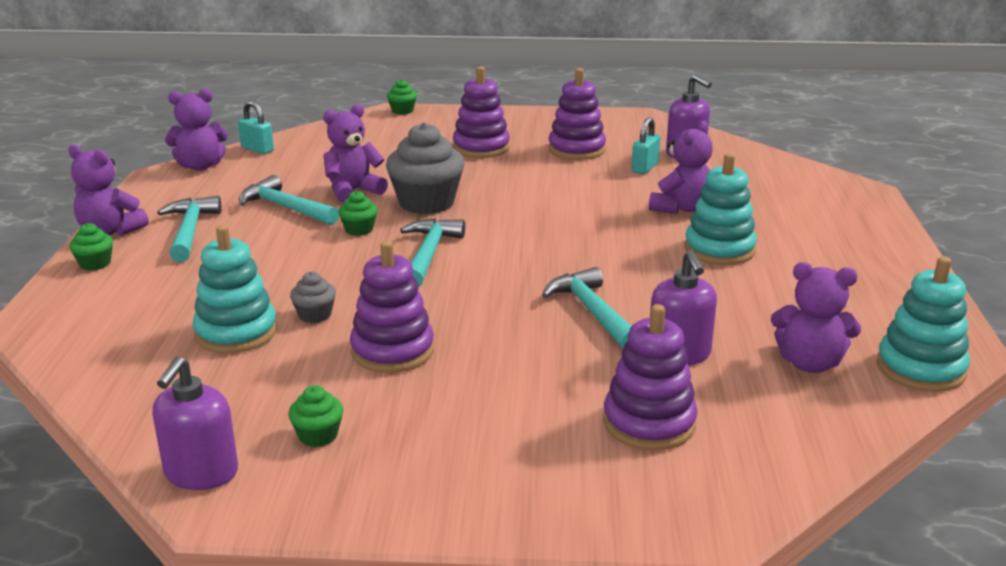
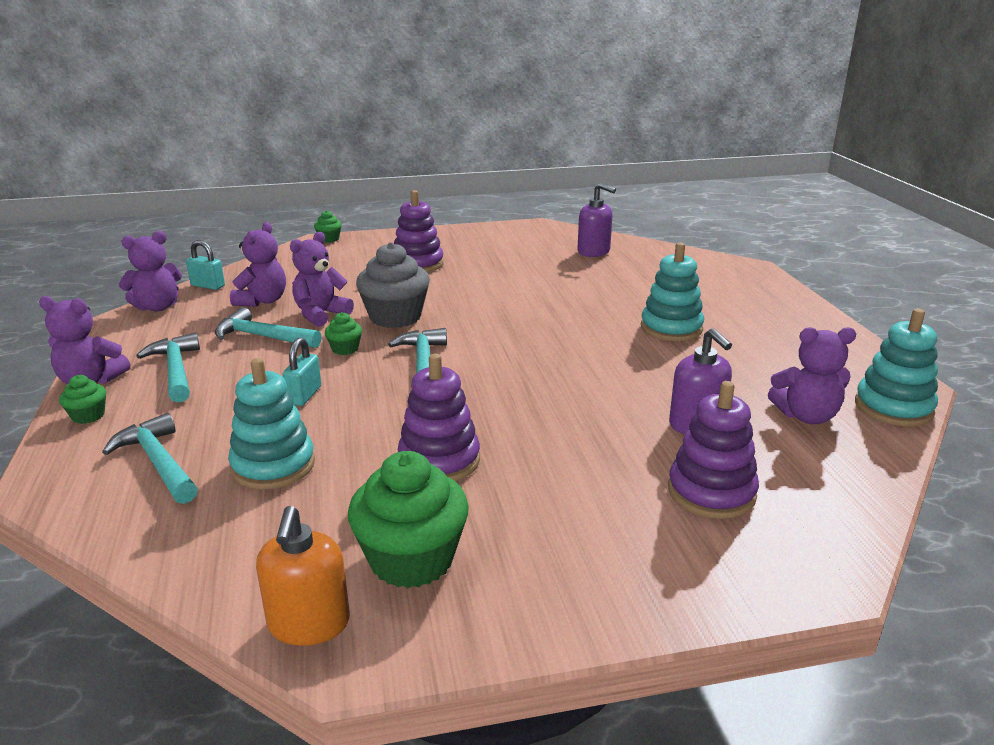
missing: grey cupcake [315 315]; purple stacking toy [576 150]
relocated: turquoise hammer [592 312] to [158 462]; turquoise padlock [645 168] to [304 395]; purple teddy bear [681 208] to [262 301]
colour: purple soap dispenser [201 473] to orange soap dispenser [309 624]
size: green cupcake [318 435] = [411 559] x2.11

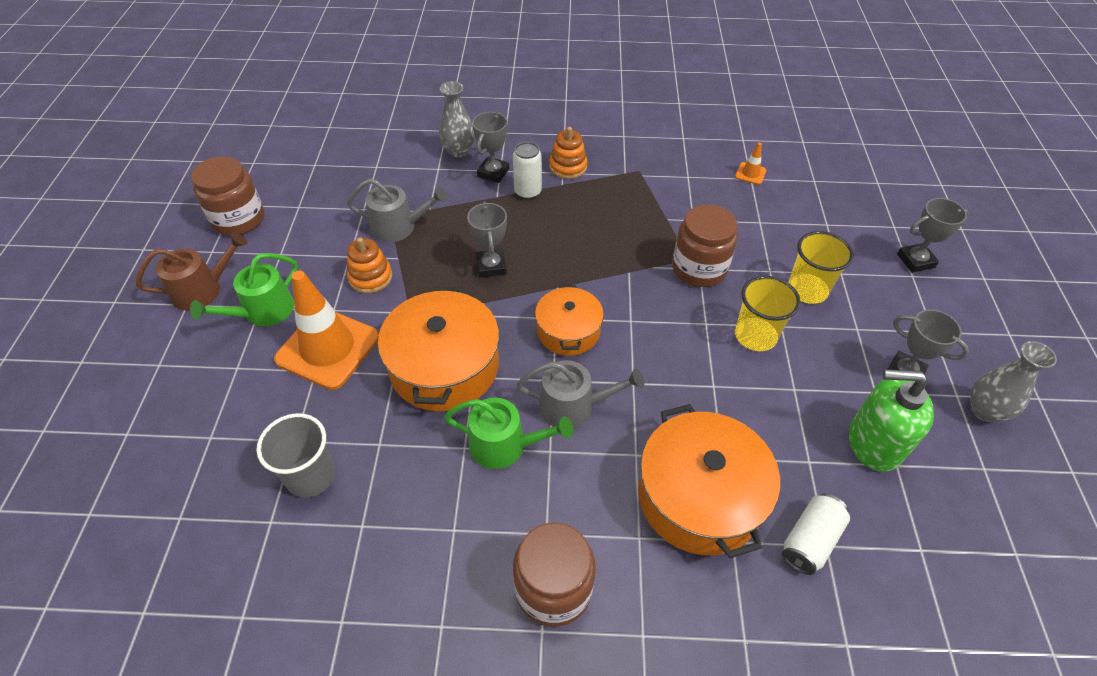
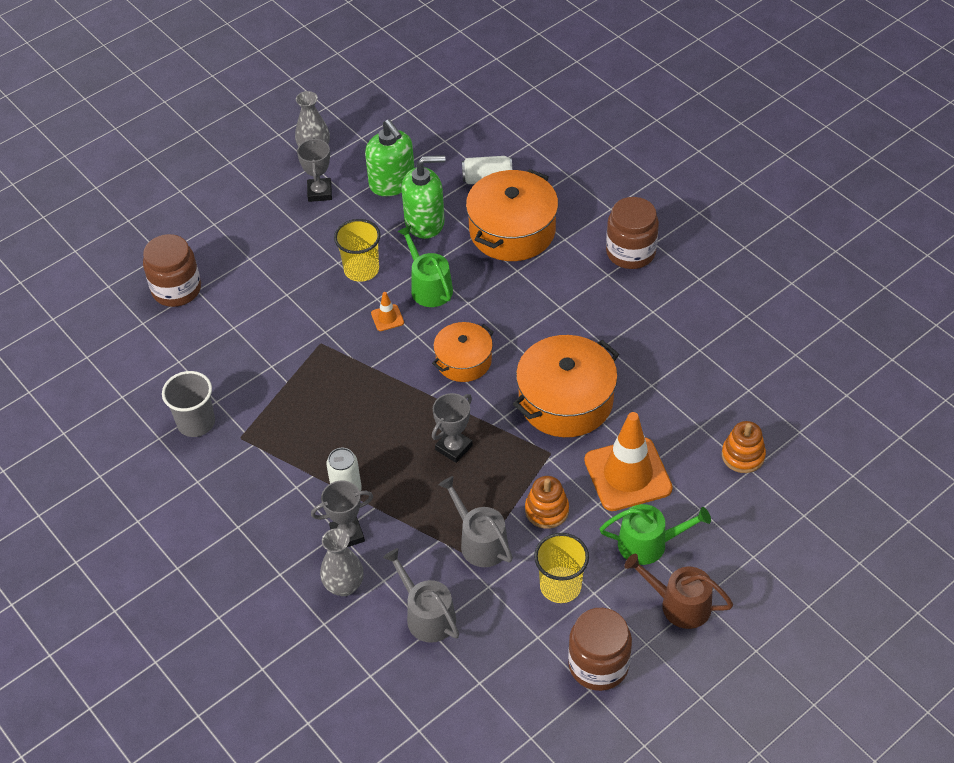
missing: grey trophy [915 261]
appeared: green soap dispenser [425 222]
relocated: grey cup [311 476] to [196 423]; green watering can [504 445] to [429 287]; grey watering can [573 406] to [427 615]; orange stacking toy [568 167] to [743 455]; brown jar [699 268] to [176 289]; orange traffic cone [750 173] to [387 318]; yellow cup [807 290] to [560 586]

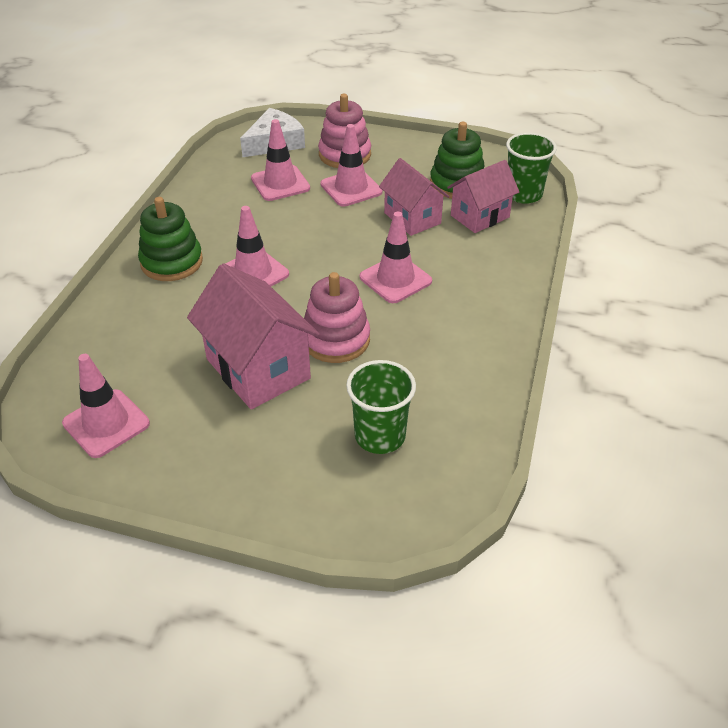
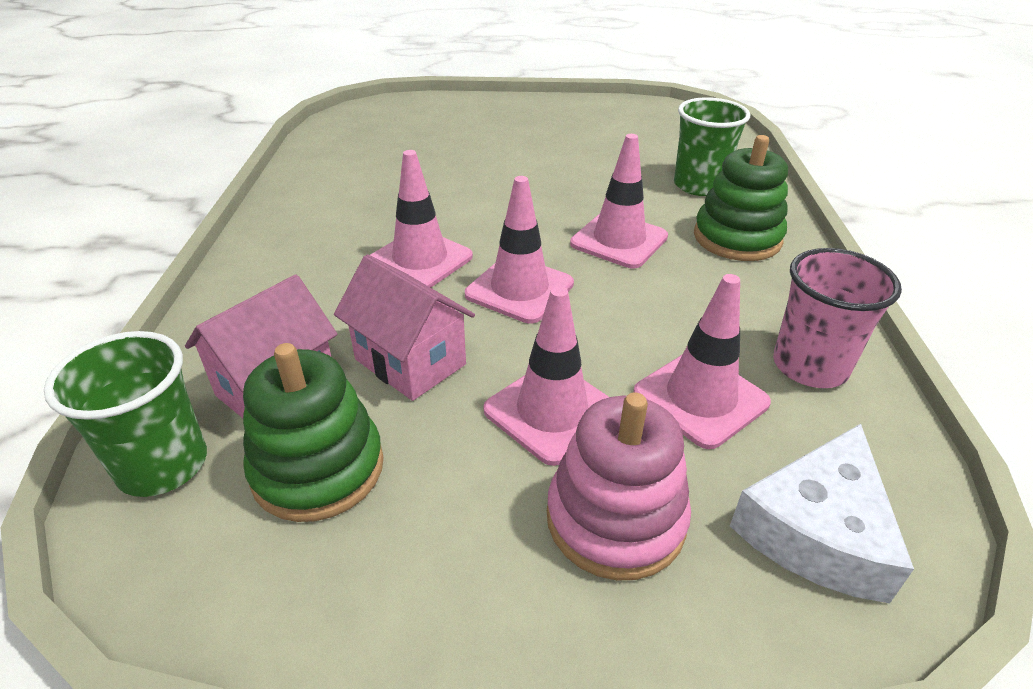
missing: pink house [258 369]; pink stacking toy [336 339]
appeared: pink cup [810 366]
relocated: pink traffic cone [106 423] to [519 289]; green cup [380 436] to [699 185]

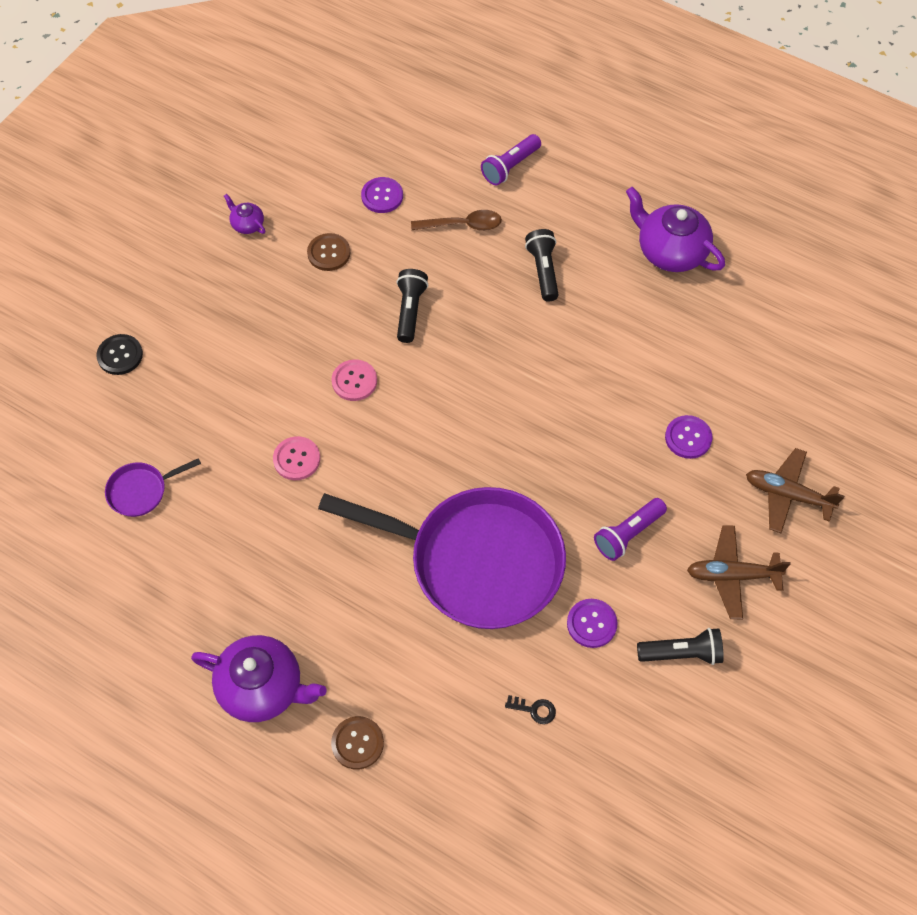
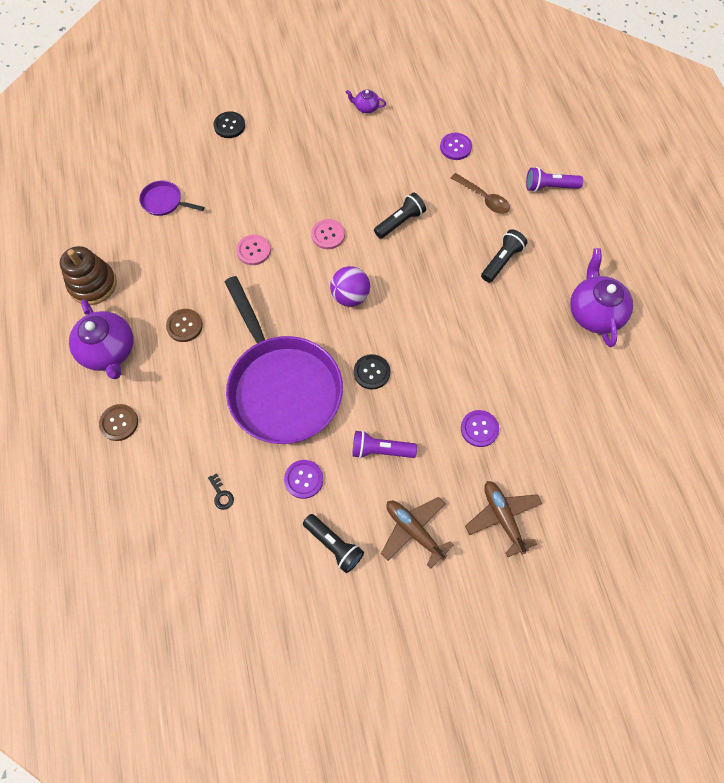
appeared: brown stacking toy [93 284]; purple ball [350 296]; black button [371 372]
relocated: brown button [329 253] to [184 326]
spun: purple teapot [247 224] = [366 107] 75 degrees counterclockwise

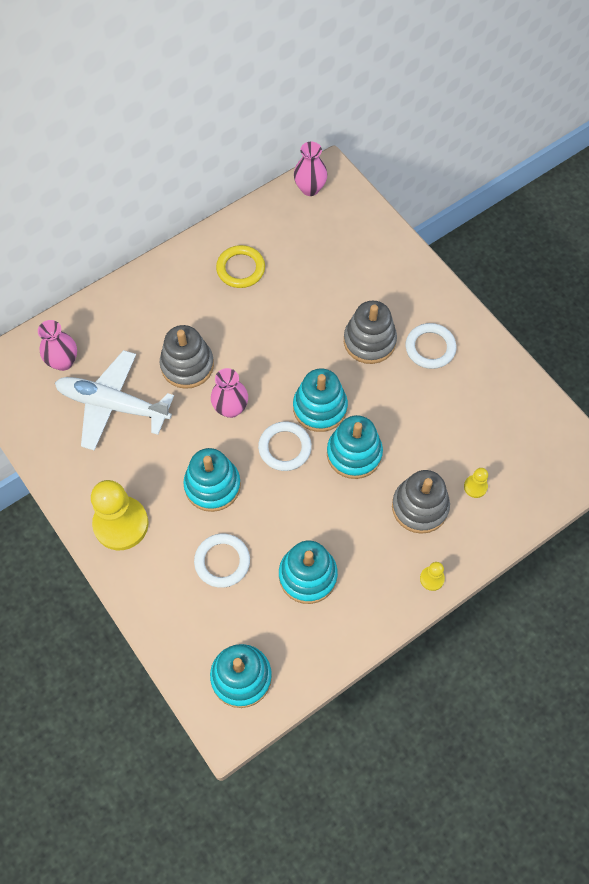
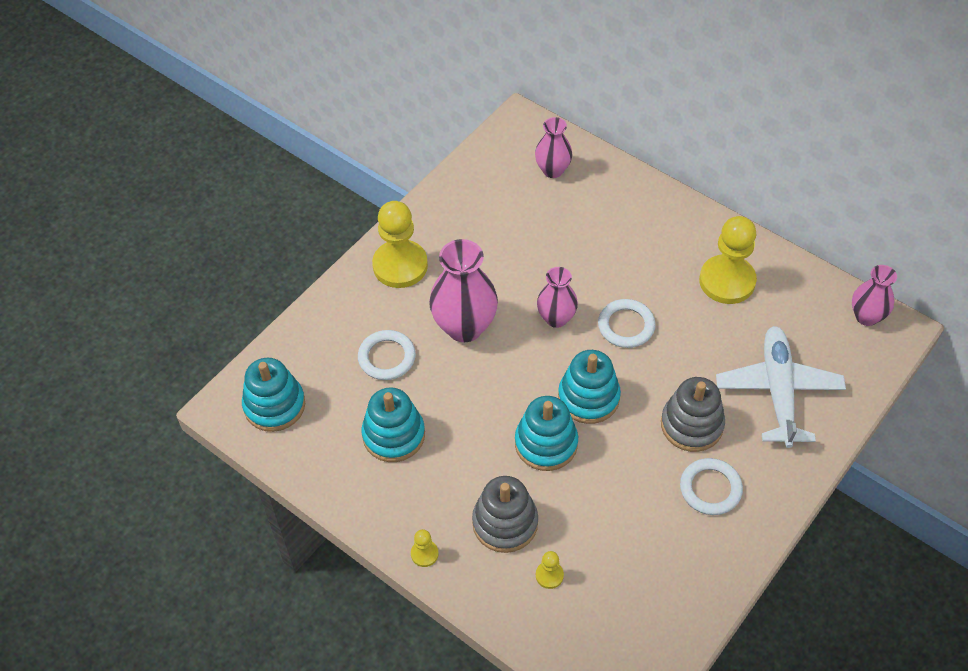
missing: grey stacking toy [187 365]
relocated: white plane [113 405] to [778 391]; white ring [285 448] to [626 326]
exchanged: turquoise stacking toy [212 485] to pink vase [464 327]; yellow ring [240 269] to yellow pawn [727 281]

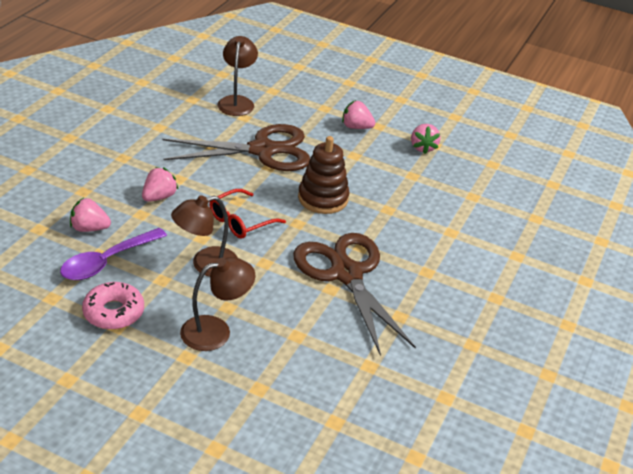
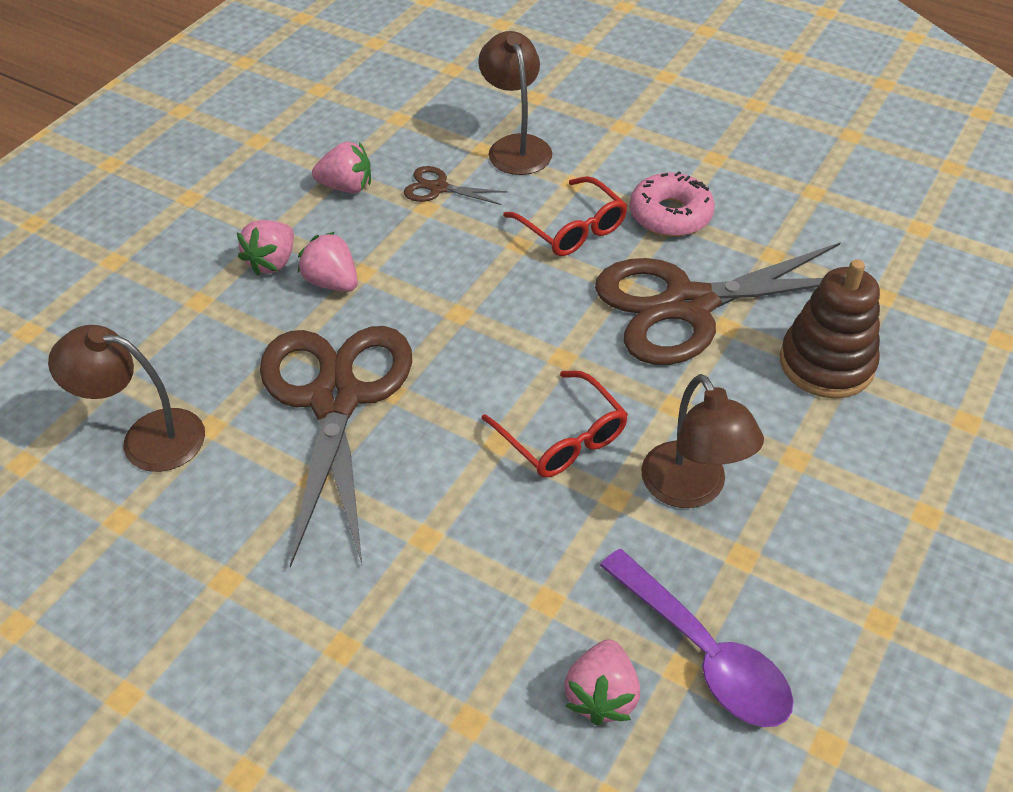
appeared: brown scissors [438 188]; red glasses [572 228]
relocated: pink donut [113 312] to [670 215]; pink strawberry [159 197] to [332 282]; brown lamp [216 331] to [516 146]; brown stacking toy [323 198] to [826 363]

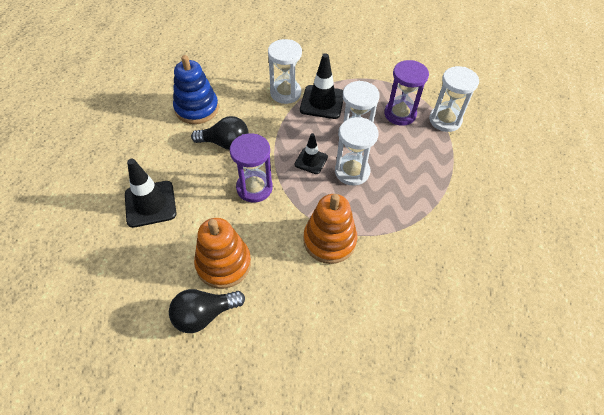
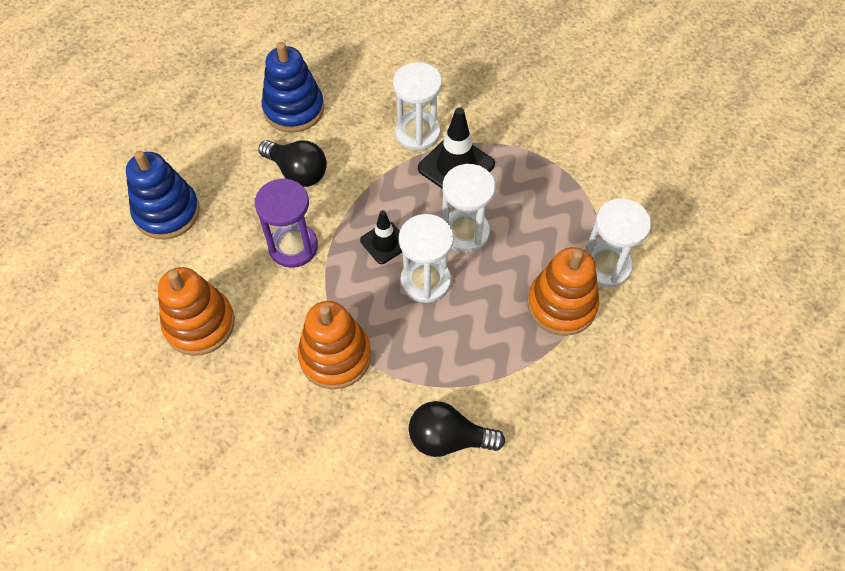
missing: purple hourglass [400 114]
appeared: orange stacking toy [561 305]
relocated: black light bulb [204 314] to [448 438]
exchanged: black traffic cone [150 204] to blue stacking toy [167 212]

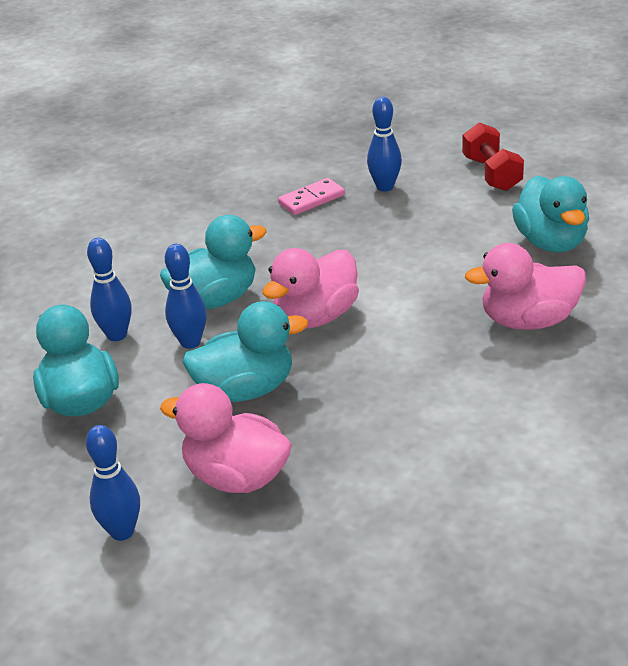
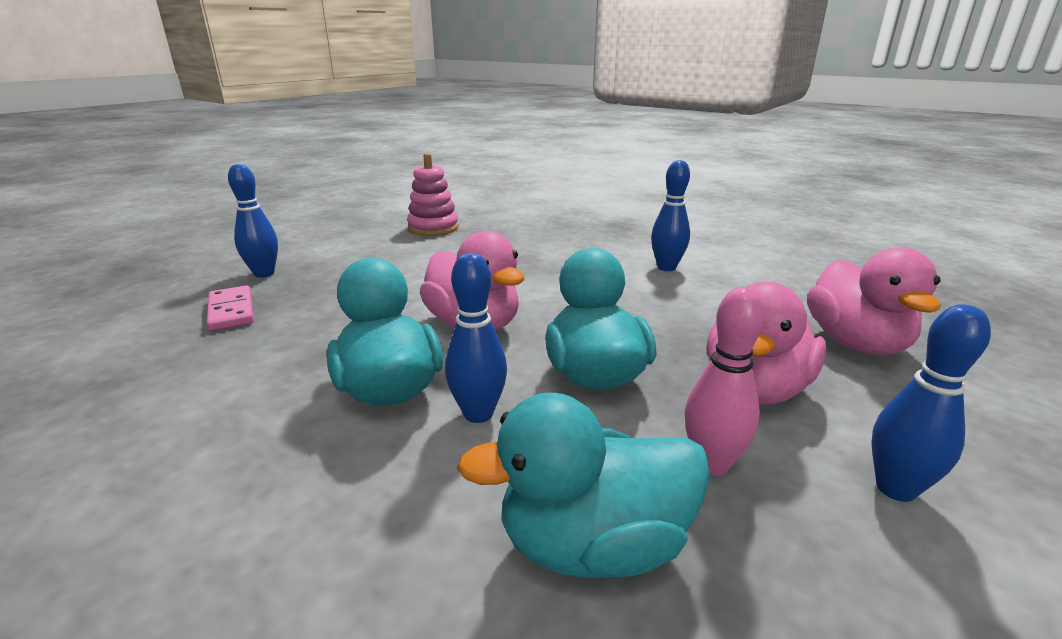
missing: red dumbbell [491 174]
appeared: pink bowling pin [711 464]
relocated: blue bowling pin [117 335] to [666 267]; pink duck [528 321] to [855 343]
exchanged: turquoise duck [550 242] to pink stacking toy [433 228]

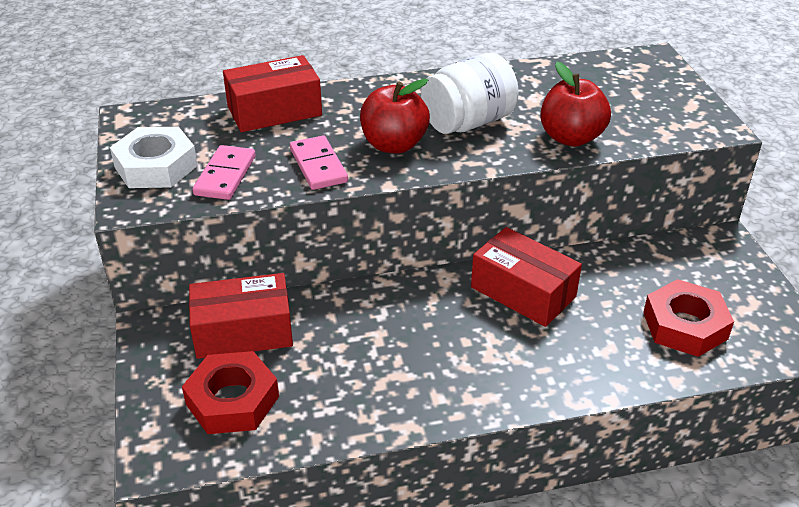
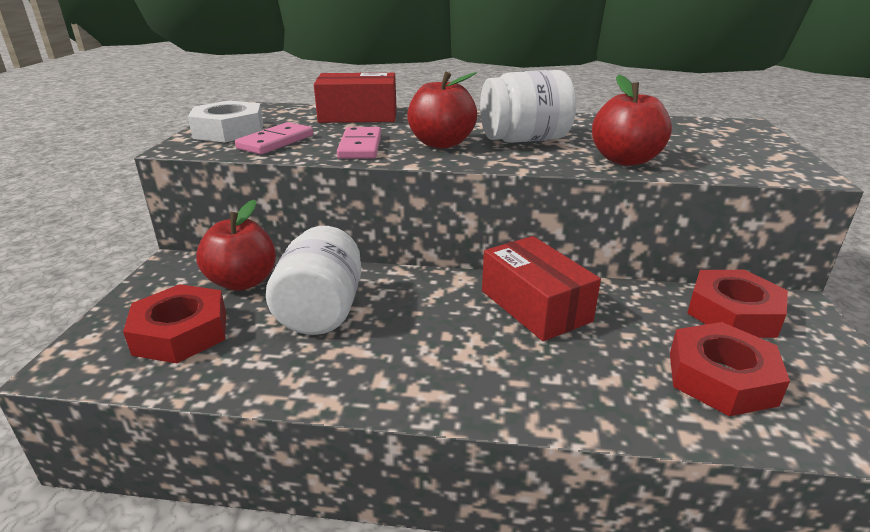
appeared: white jar [321 311]; red nut [733 313]
exchanged: red box [243 331] to red apple [242 282]

